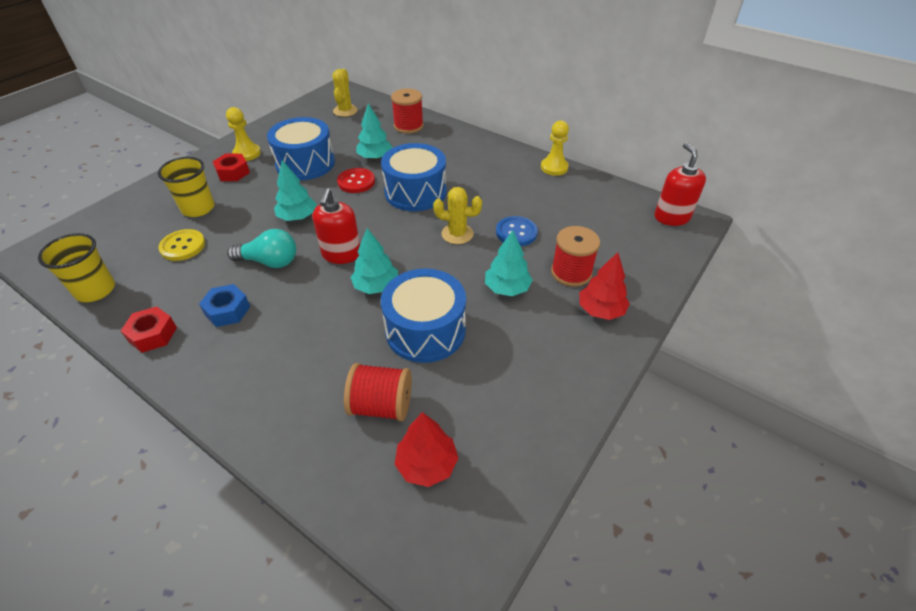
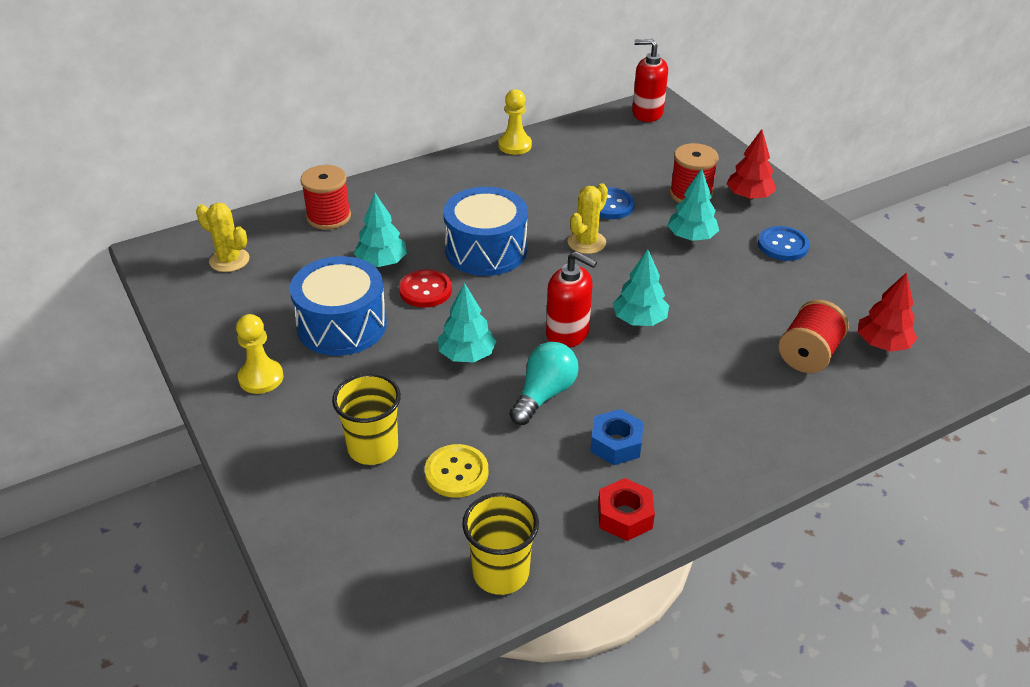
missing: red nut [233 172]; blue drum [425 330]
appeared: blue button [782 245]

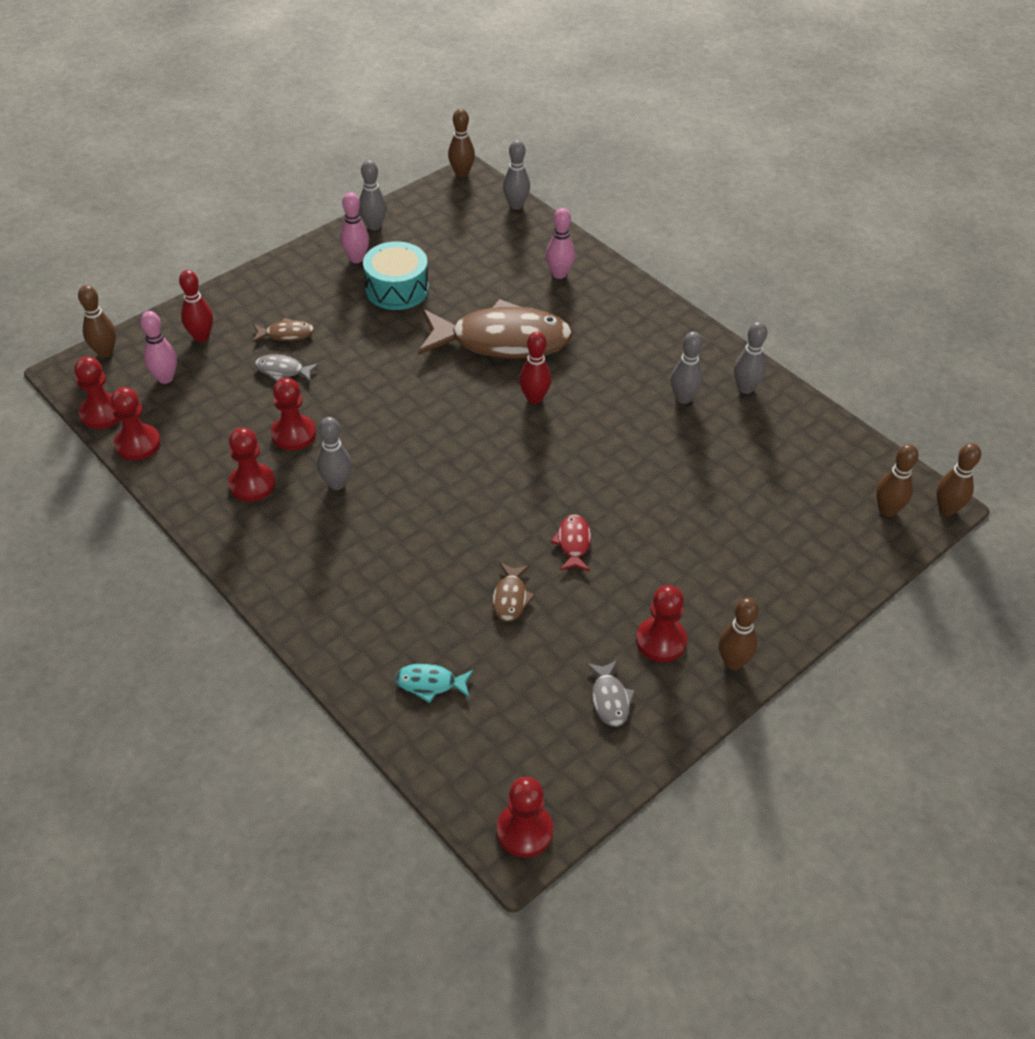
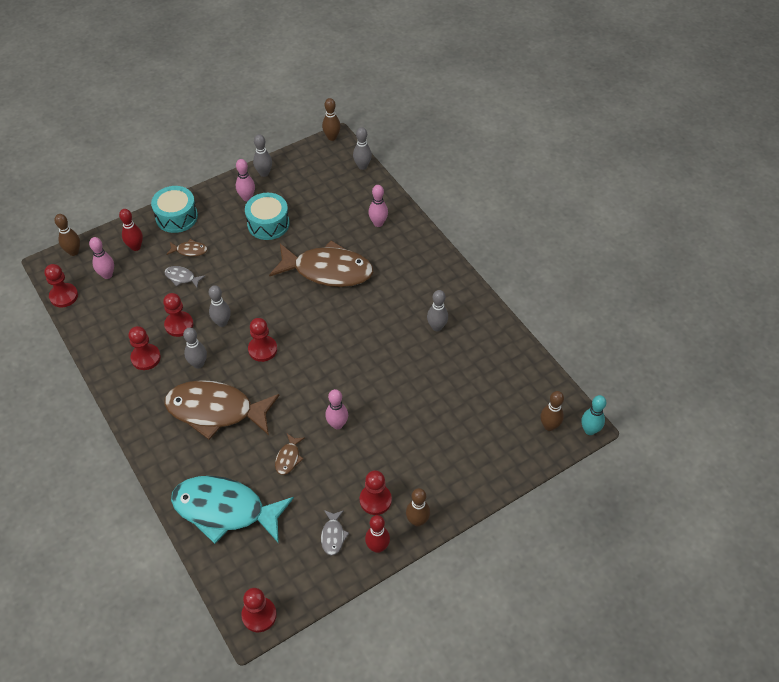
appeared: turquoise drum [176 217]; brown fish [216 411]
relocated: red pawn [138 444] to [262 349]; red bowling pin [534 398] to [377 547]; grey bowling pin [745 388] to [222 322]
exchanged: red fish [573 543] to pink bowling pin [337 424]
colour: brown bowling pin [946 509] to turquoise bowling pin [589 430]
size: turquoise fish [430 683] = [225 510] x2.49

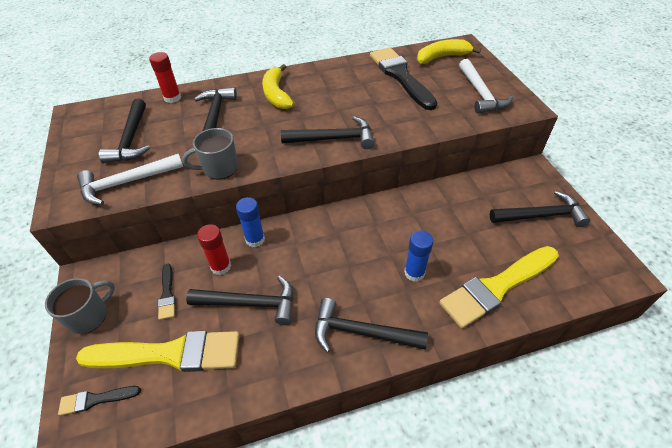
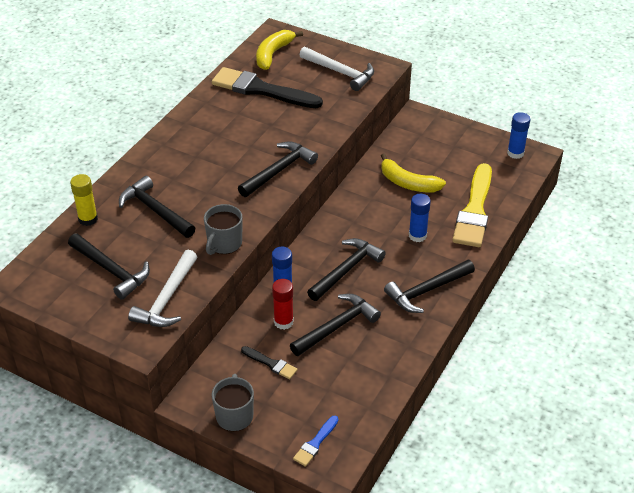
missing: yellow brush [170 354]
appeared: blue glue stick [515 153]
relocated: yellow banana [276 94] to [408 183]; black hammer [541 215] to [346 270]
colour: black brush [96 399] to blue brush [315 443]; red glue stick [172 98] to yellow glue stick [88 219]

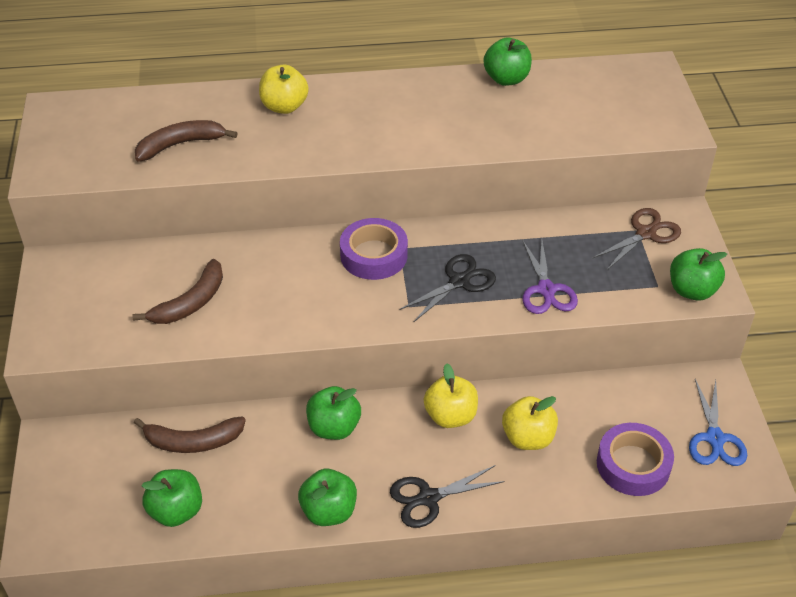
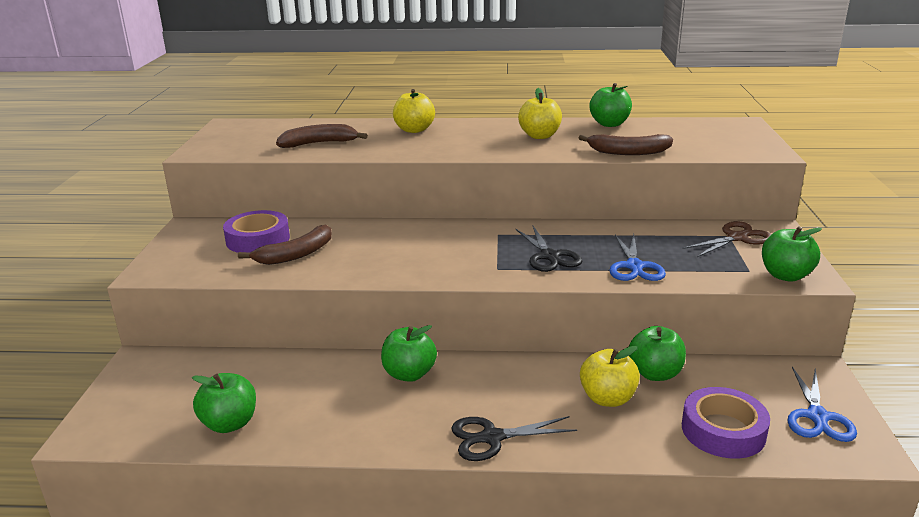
relocated: brown banana [193 441] to [628 152]; green apple [329 511] to [655 373]; purple tape [374 255] to [258 239]; yellow apple [450 416] to [539 136]
colour: purple scissors [546 290] to blue scissors [634 266]
spun: black scissors [459 281] = [549 256] 105 degrees clockwise

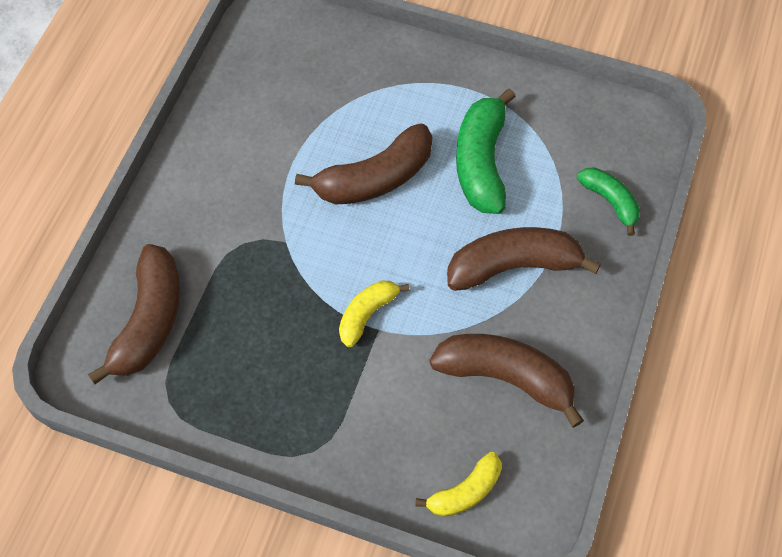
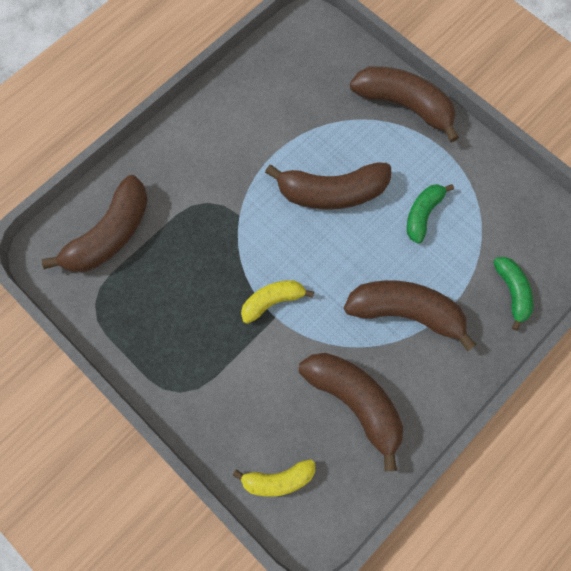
appeared: brown banana [404 105]
size: green banana [481 162] = [422 214] x0.58

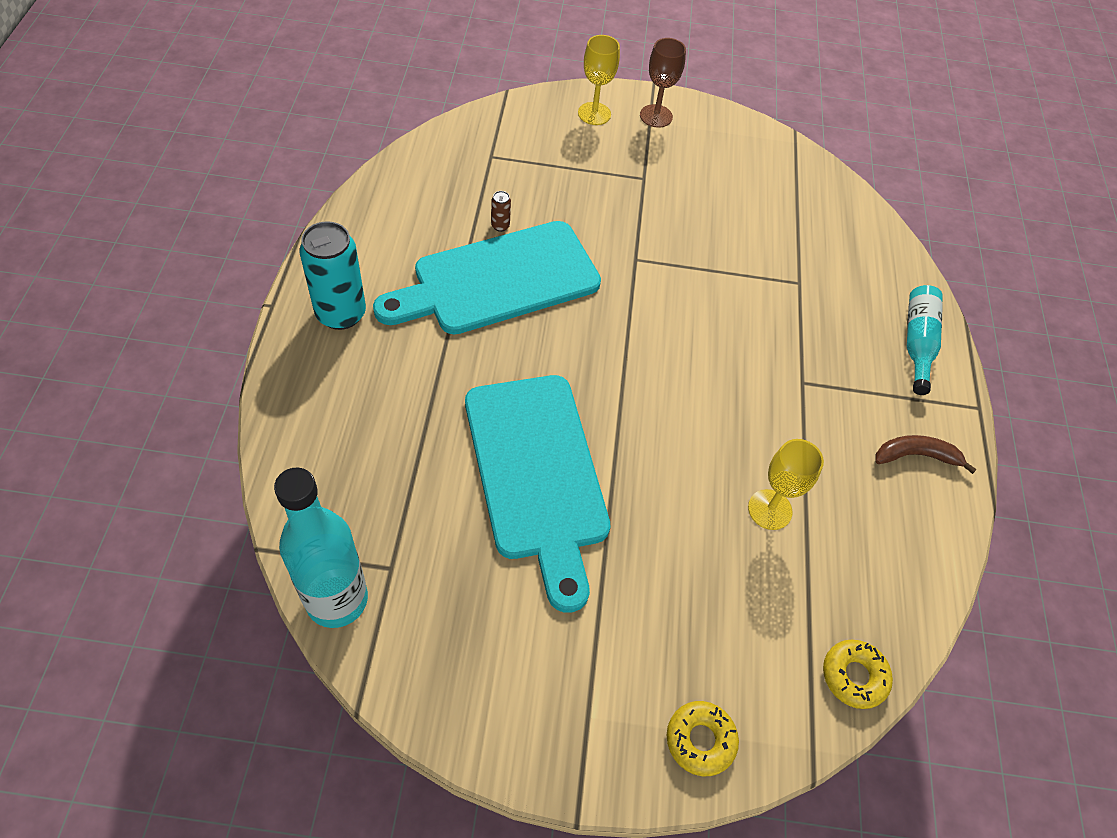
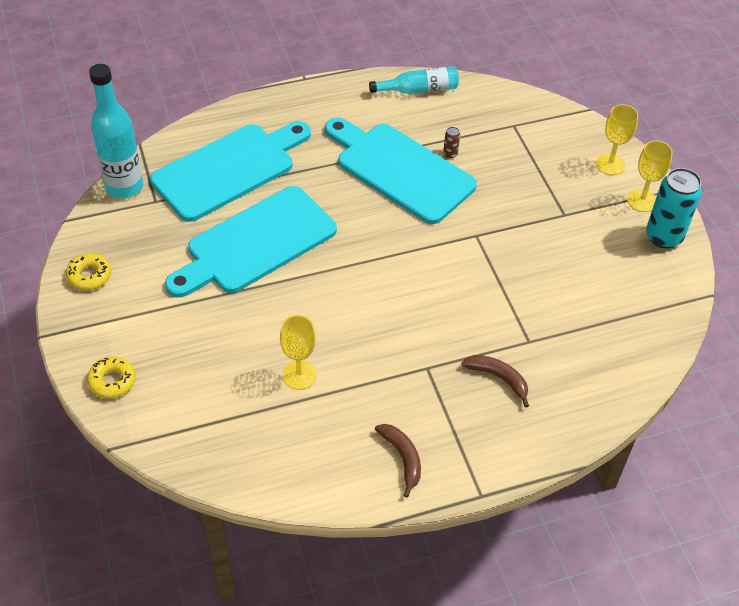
appeared: turquoise cutting board [228 169]; brown banana [499 378]
relocated: turquoise can [341 314] to [663 237]; yellow donut [854 676] to [89 276]; turquoise bottle [917 343] to [419 90]
colour: brown goblet [656 116] to yellow goblet [642 201]

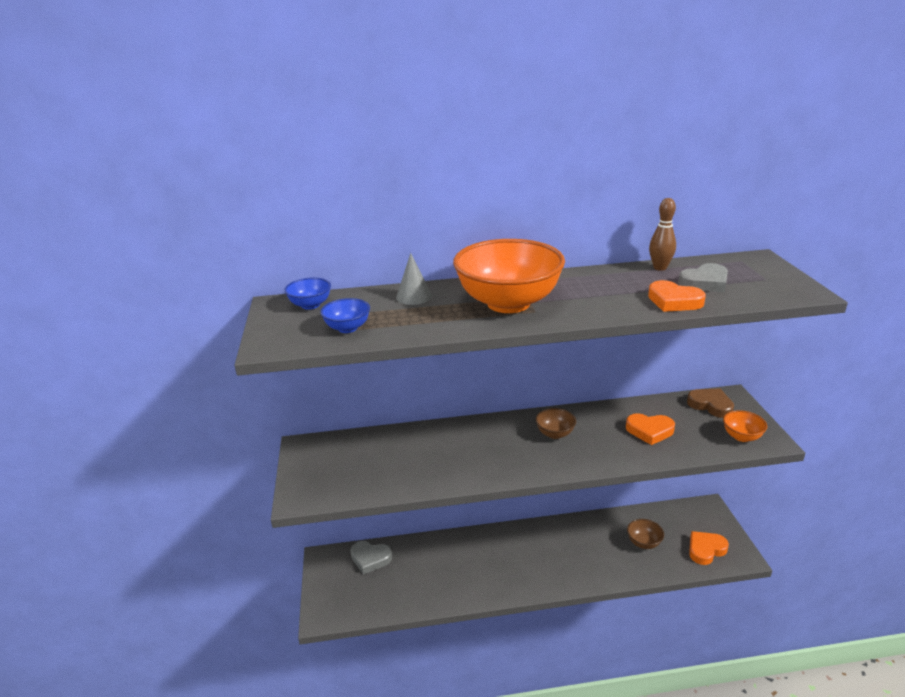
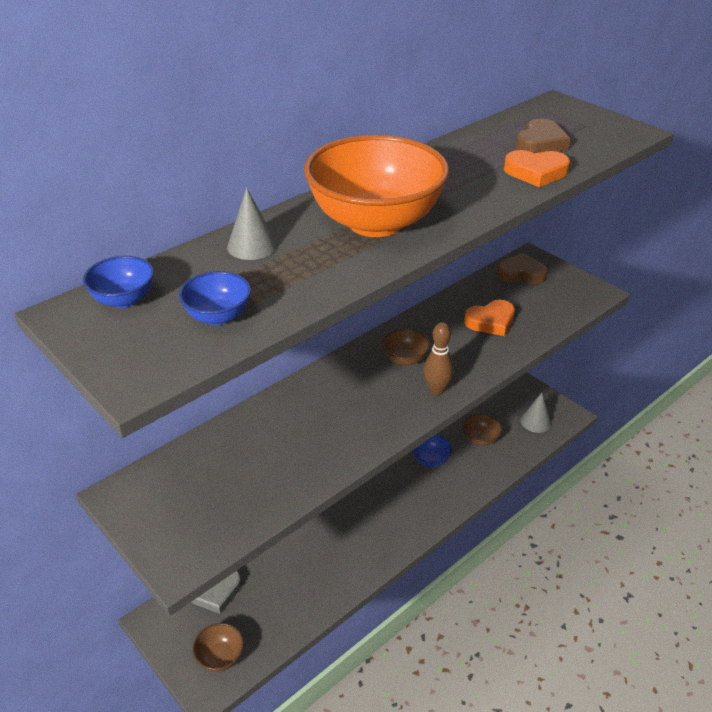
missing: orange bowl [741 437]
appeared: brown bowl [220 657]; blue bowl [430 460]
relocated: brown bowling pin [660 268] to [436 390]
exchanged: orange heart [706 550] to grey cone [536 421]
colour: grey heart [705 283] to brown heart [540 143]

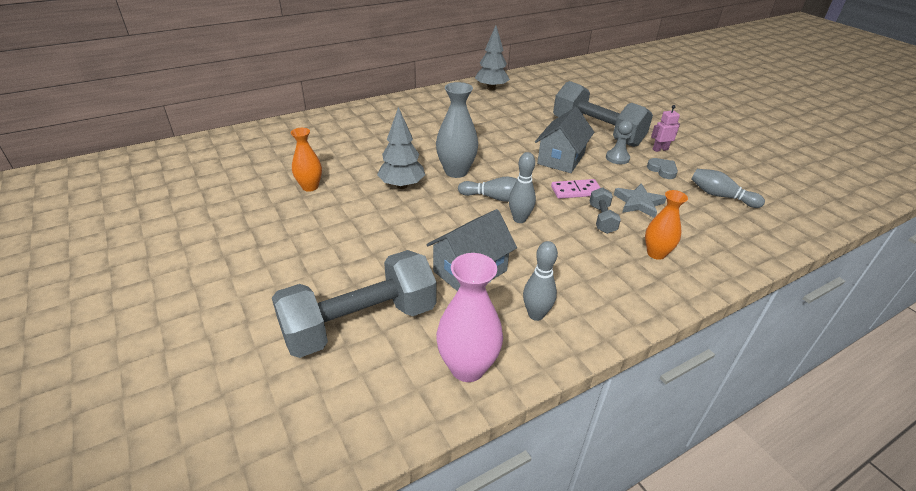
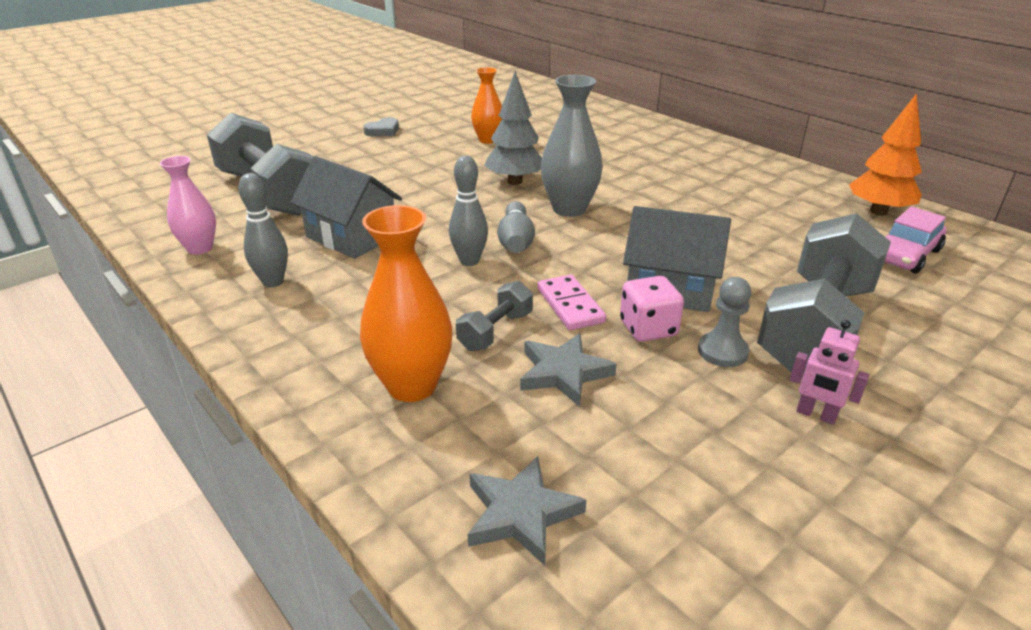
missing: grey bowling pin [720 196]
appeared: grey star [521 513]; pink dice [648 328]; pink car [905 255]
relocated: grey heart [662 170] to [383 131]
colour: grey tree [491 88] to orange tree [878 211]
spun: grey dumbbell [602 219] = [495 331] 45 degrees counterclockwise; pink robot [660 149] = [816 415] 150 degrees clockwise
size: pink vase [467 367] = [200 248] x0.66; orange vase [656 253] = [412 386] x1.52

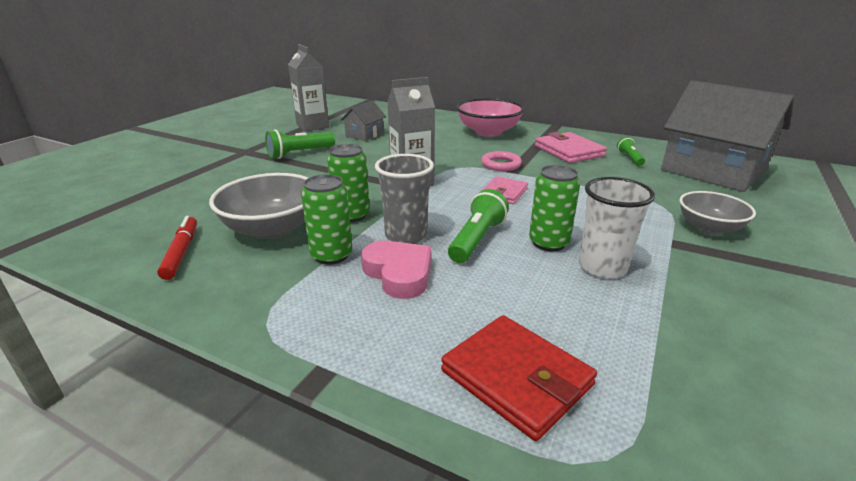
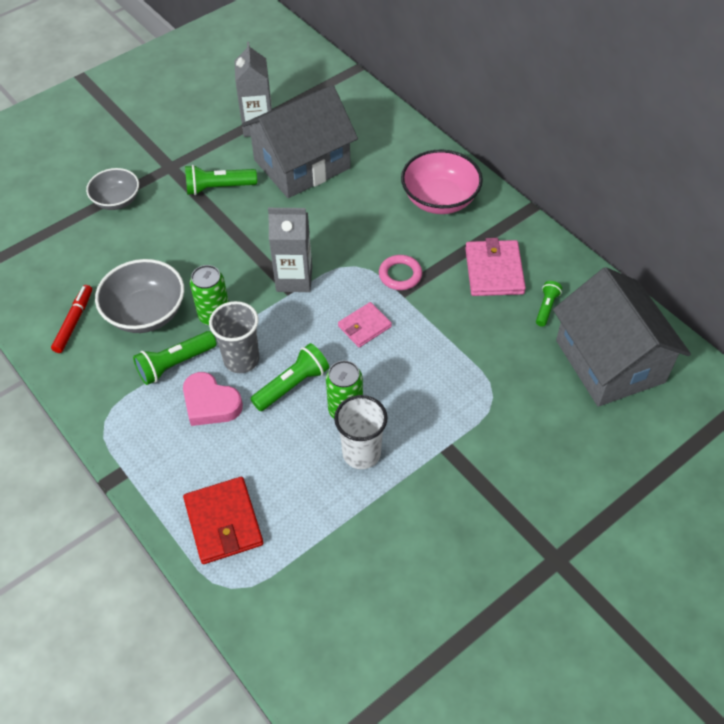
relocated: grey bowl [709 228] to [117 200]
exchanged: green can [331 255] to green flashlight [174 364]
spun: pink heart [399 273] = [210 403] 135 degrees clockwise
size: grey house [364 135] = [302 164] x2.20

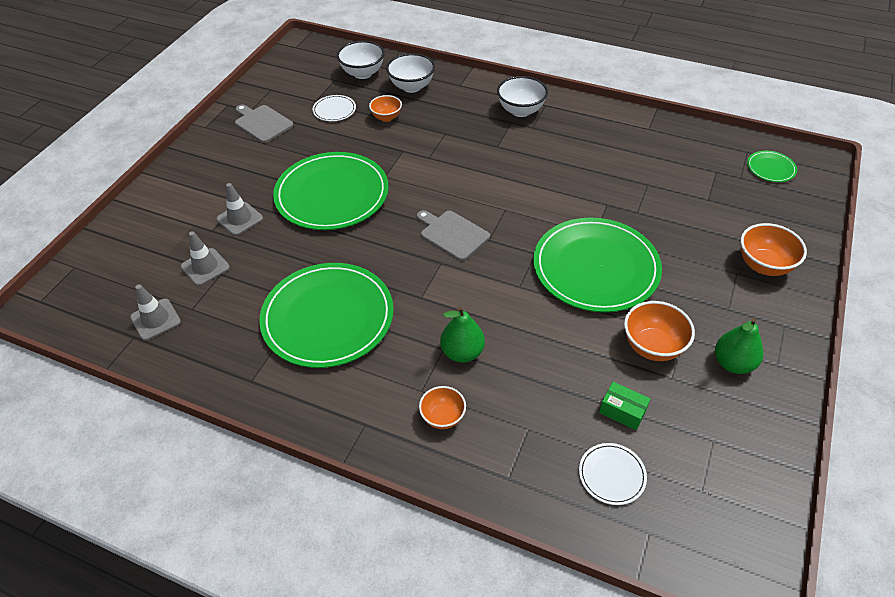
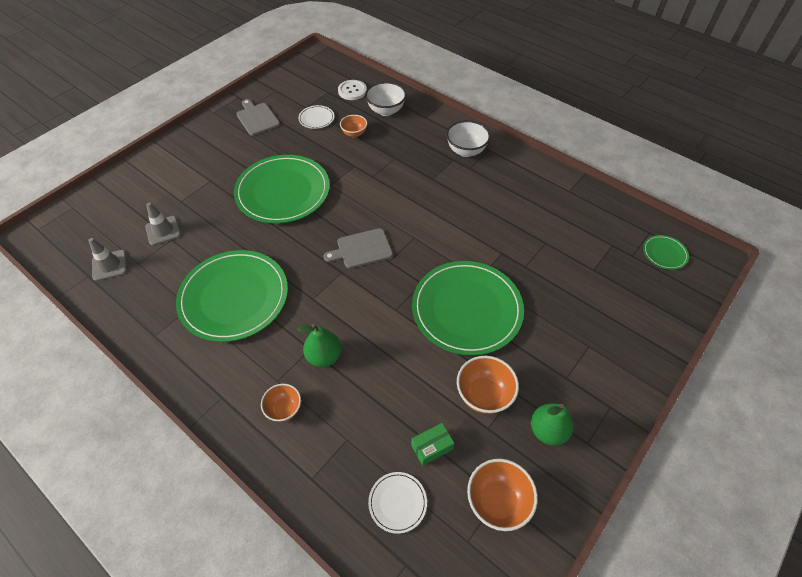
missing: grey traffic cone [240 219]
relocated: orange bowl [764 265] to [497 501]
exchanged: white bowl [363 73] to white button [352 91]
spun: grey cutting board [452 234] = [362 249] 75 degrees counterclockwise; green box [622 411] = [432 447] 75 degrees counterclockwise

